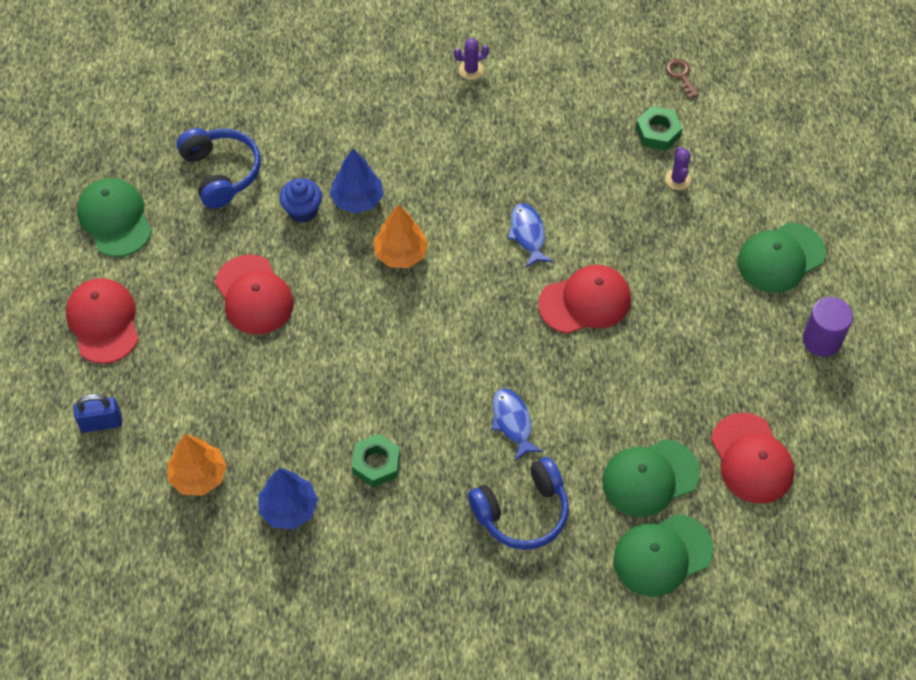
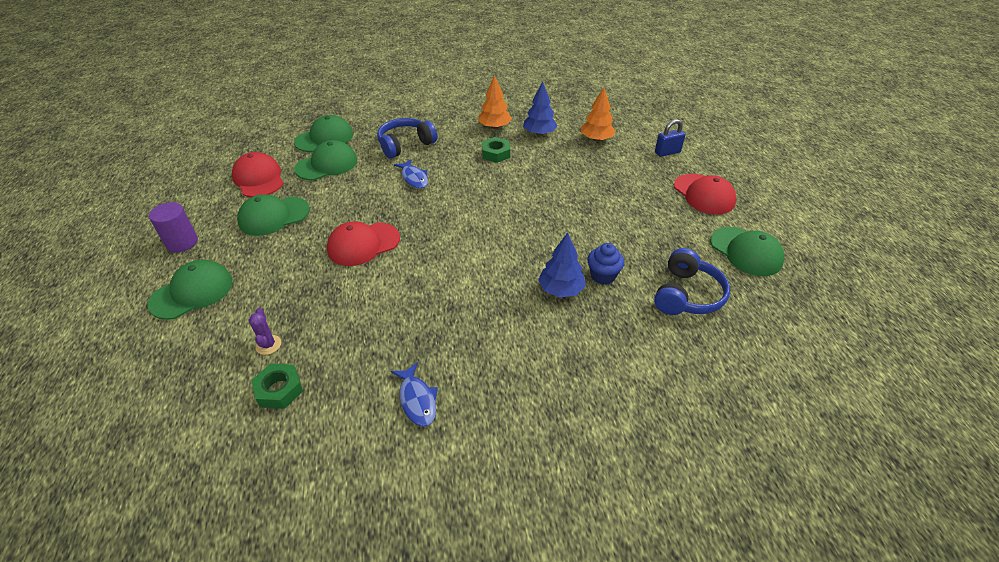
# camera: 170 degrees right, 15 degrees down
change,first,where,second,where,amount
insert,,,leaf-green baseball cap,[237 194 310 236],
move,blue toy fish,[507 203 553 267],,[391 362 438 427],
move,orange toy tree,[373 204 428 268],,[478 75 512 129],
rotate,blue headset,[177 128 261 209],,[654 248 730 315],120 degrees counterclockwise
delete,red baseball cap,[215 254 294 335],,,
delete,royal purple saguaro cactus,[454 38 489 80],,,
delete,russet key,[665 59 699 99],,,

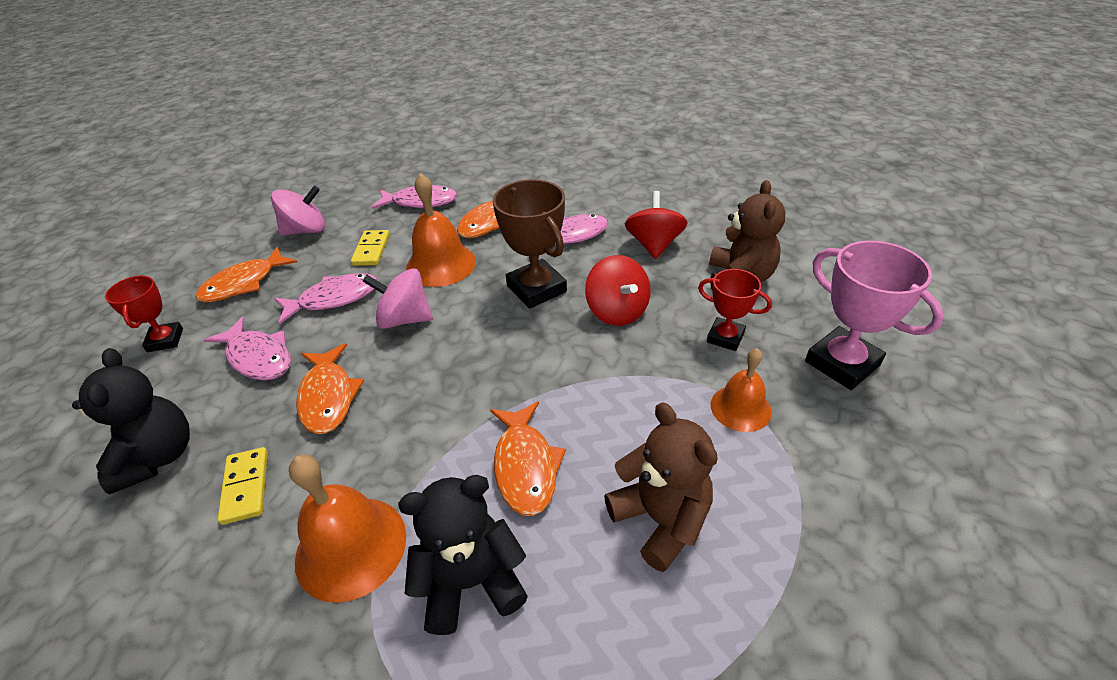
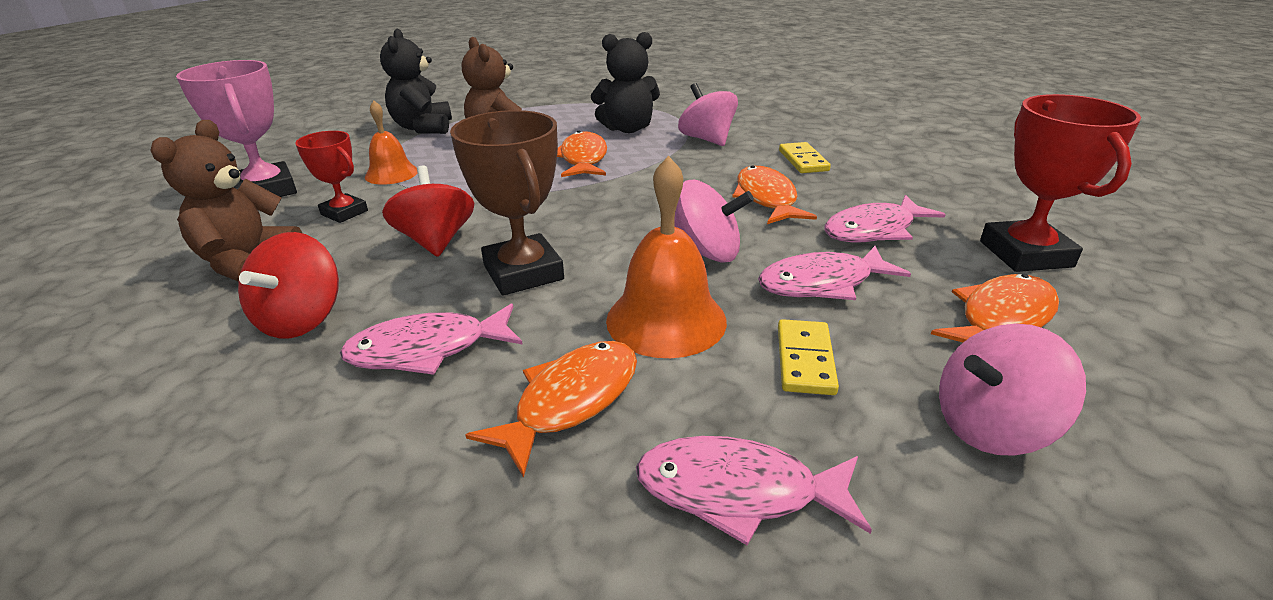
# camera: 175 degrees left, 10 degrees down
change,first,where,second,where,amount
move,jet-black teddy,[72 348 190 494],,[380 29 452 134],
replace,orange school bell,[289 455 406 603],rose-pink spinning top,[678 83 738 146],
rotate,rose-pink toy fish,[204 317 291 381],,[824 195 946 242],75 degrees counterclockwise
resize,red prize cup,[105 276 183 352],,[980 94 1141 272],x1.65

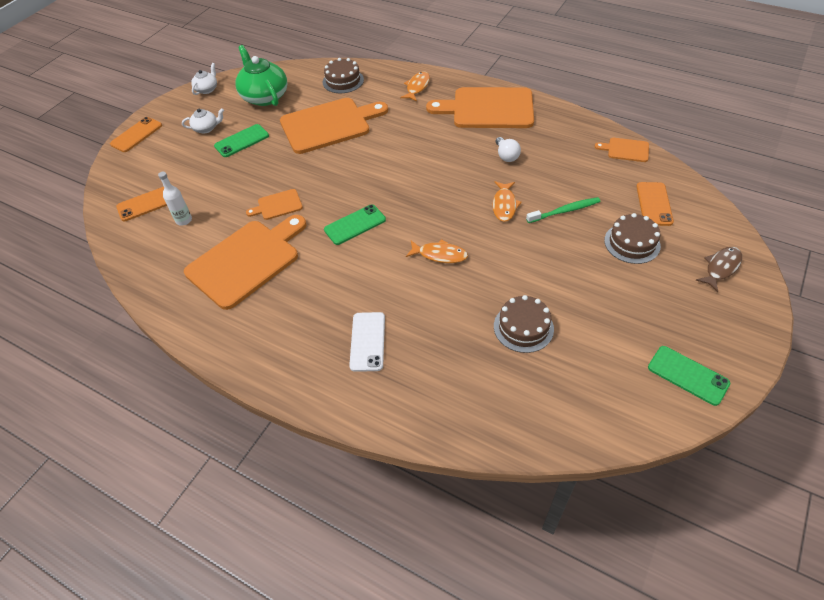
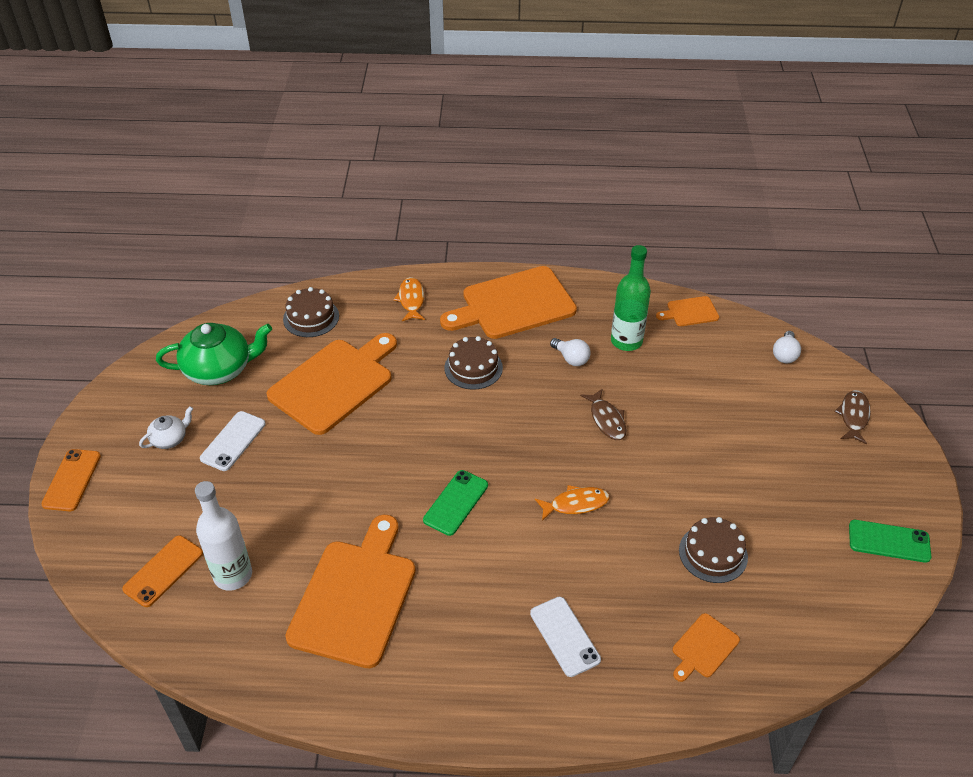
# camera: 30 degrees left, 5 degrees down
change,first,where,second,where,amount
rotate,leaf-green china teapot,[235 45 287 106],,[156 323 272 385],135 degrees clockwise
resize,snow-white flask,[158 172 192 226],,[195 481 252 591],x1.72
recolor,leaf-green mobile phone,[214 124 269 157],snow-white mobile phone,[200 411 266 471],
move,russet cake,[604 213 661 264],,[444 336 503 390],
recolor,orange toy fish,[492 181 522 222],russet toy fish,[580 388 626 440],
insert,,,leaf-green flask,[611 245 651 351],
move,orange cutting board,[246 189 303 220],,[673 613 740 682],
insert,,,snow-white bulb,[773 331 801 363],
delete,snow-white china teapot,[191 63 217 95],,,
delete,leaf-green toothbrush,[526 197 601 223],,,
delete,orange mobile phone,[636 182 674 226],,,

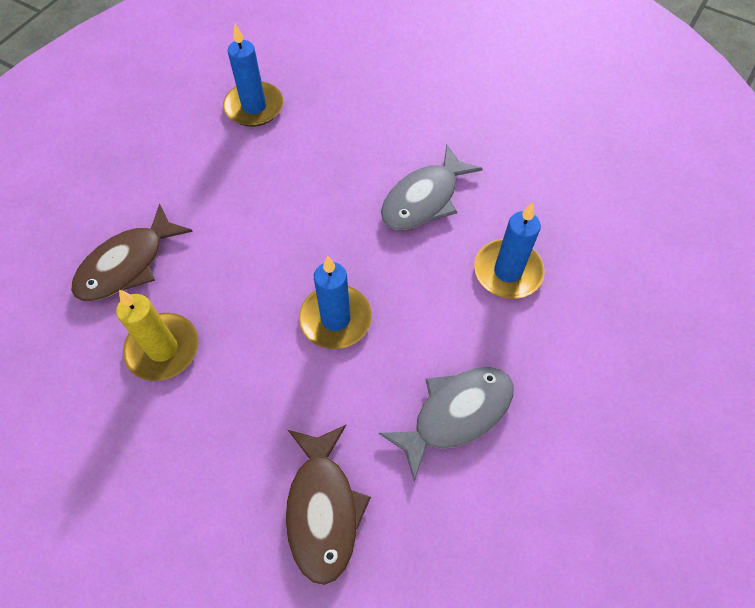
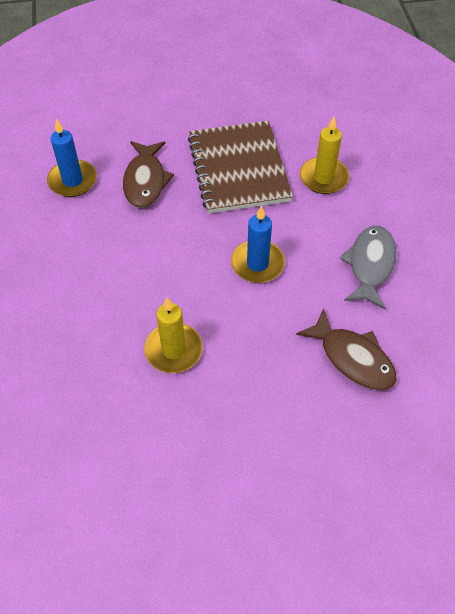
# camera: 40 degrees left, 5 degrees down
change,first,where,second,where,amount
move,russet toy fish,[71 204 193 301],,[123 141 174 208],
replace,ash-grey toy fish,[381 144 483 230],russet notepad,[188 121 293 213],
recolor,blue wax candle,[474 202 545 299],golden wax candle,[300 116 349 194],

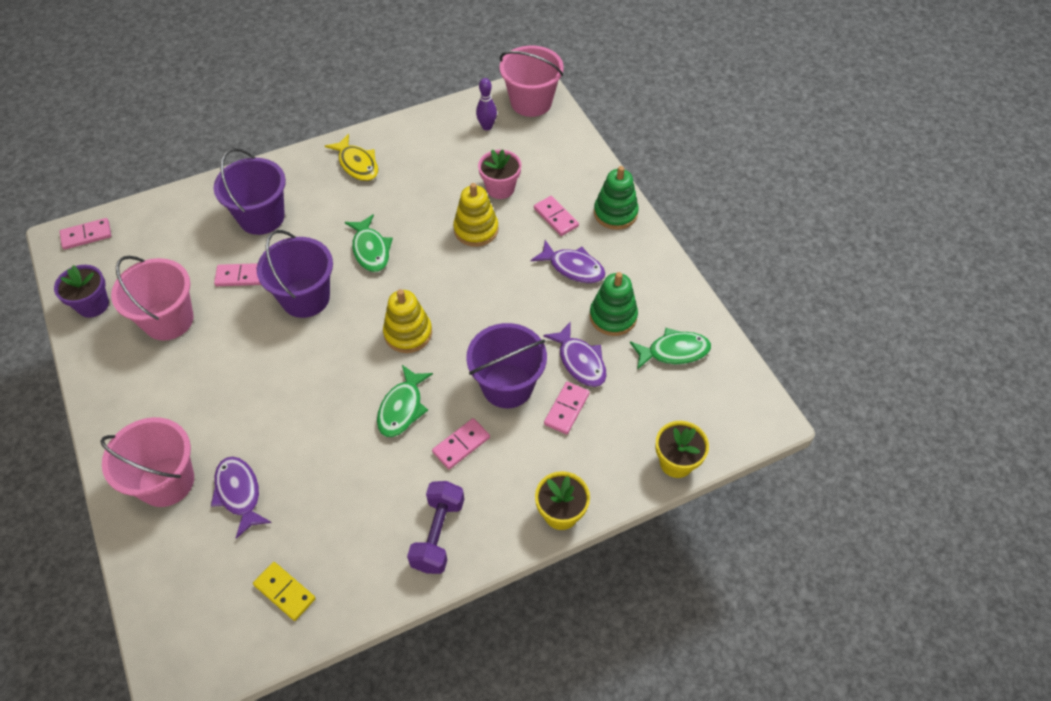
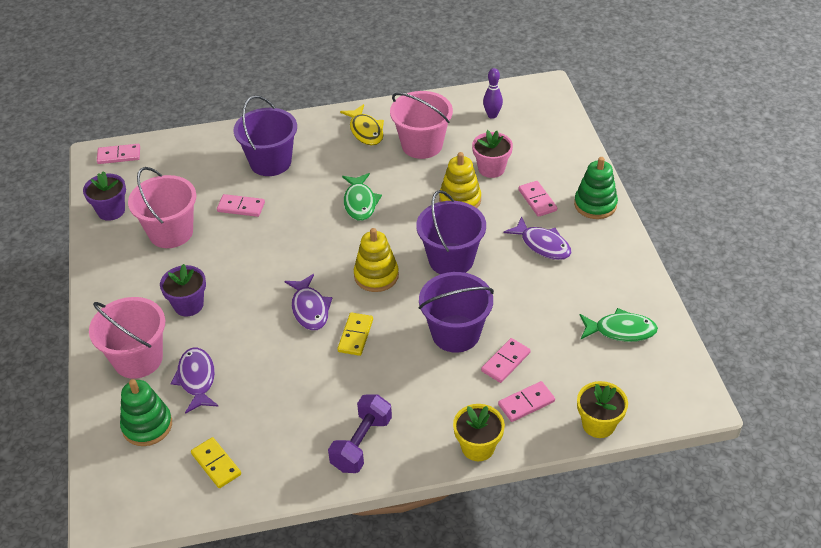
# camera: 15 degrees right, 10 degrees down
change,first,where,second,where,amount
move,leaf-green stacking toy,[590 272 638 336],,[120 379 172 446],
insert,,,royal purple plant pot,[160 264 206 316],
move,royal purple toy fish,[543 321 607 387],,[285 274 332 331],
replace,leaf-green toy fish,[377 365 433 437],golden domino,[337 313 373 356],
move,rose-pink bucket,[500 45 564 117],,[390 91 453 159],
move,royal purple bucket,[257 230 333 318],,[416 190 486 274],
move,rose-pink domino,[432 418 490 469],,[498 381 555 422],

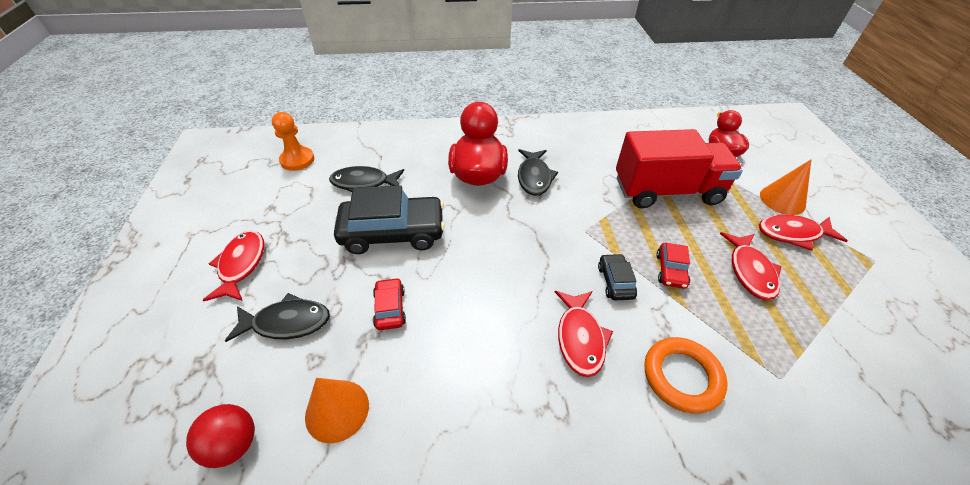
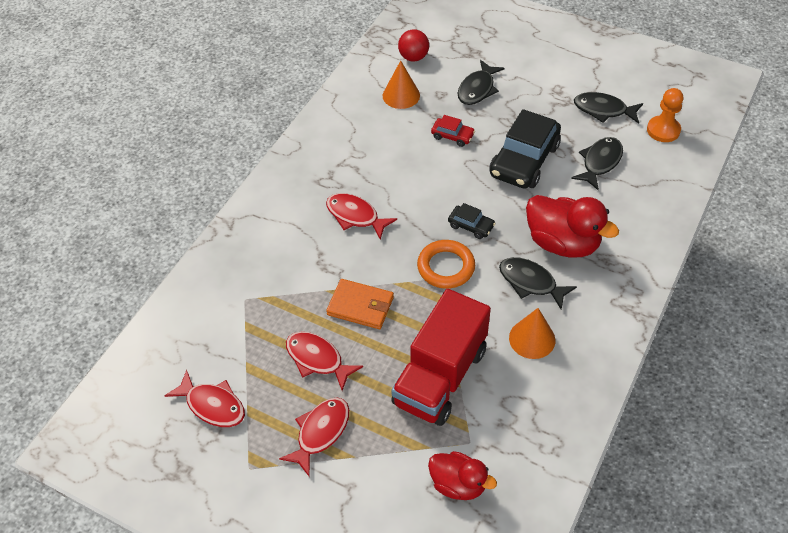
# camera: 125 degrees right, 5 degrees up
change,first,where,second,where,amount
move,red toy fish,[203 231 264 301],,[165 370 245 427],
replace,red toy car,[656 243 690 289],orange wallet,[326 279 394 329],
move,orange hoop,[645 337 728 414],,[417 240 475 289],
move,jet-black toy car,[598 254 637 301],,[448 203 496 239],
move,orange cone,[760 159 812 215],,[509 308 555 359],
insert,,,jet-black toy fish,[574 92 643 124],

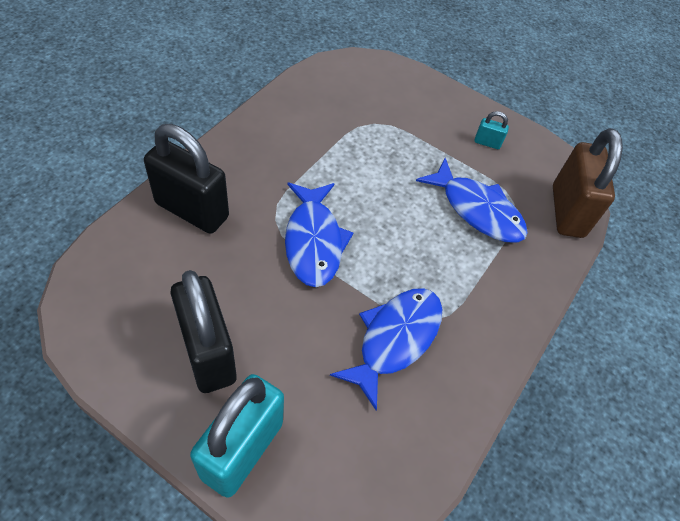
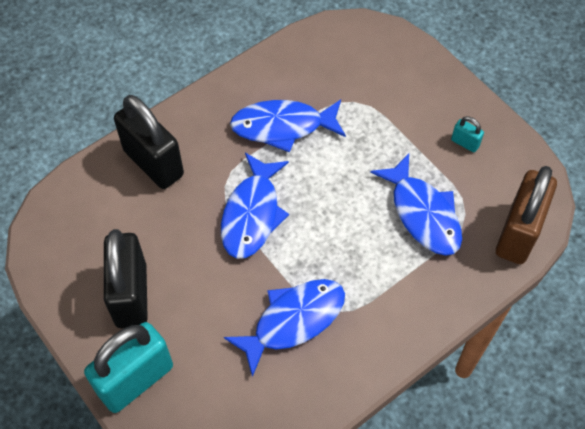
# camera: 25 degrees right, 5 degrees up
change,first,where,second,where,amount
insert,,,blue toy fish,[230 100 346 152],

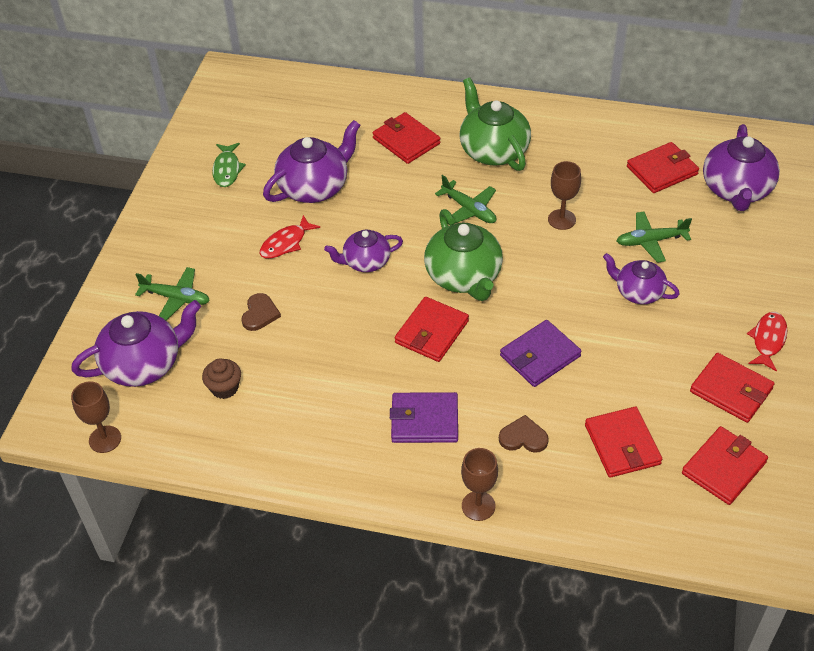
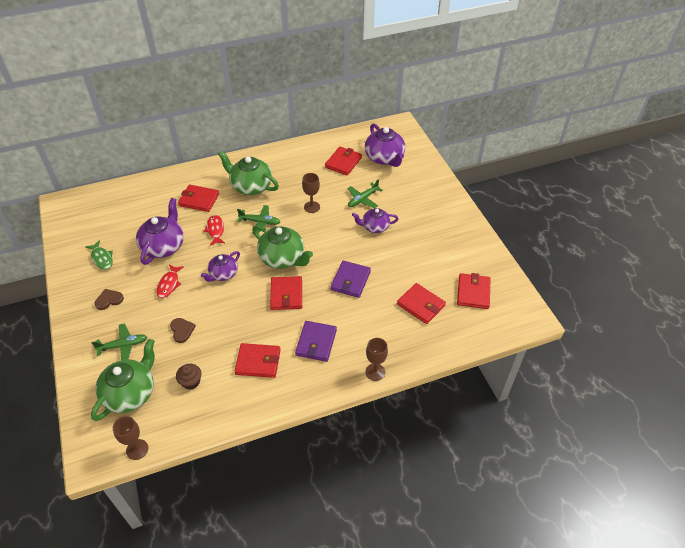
# camera: 35 degrees left, 0 degrees up
change,first,where,second,where,amount
recolor,royal purple china teapot,[71 300 201 387],leaf-green china teapot,[91 339 155 421],
move,russet heart shape,[499 415 549 453],,[95 289 124 310],
move,red toy fish,[747 312 788 372],,[203 215 225 245],
move,red wallet,[690 353 774 423],,[235 343 281 378],
rotate,royal purple wallet,[390 392 458 443],,[295 321 337 362],45 degrees counterclockwise

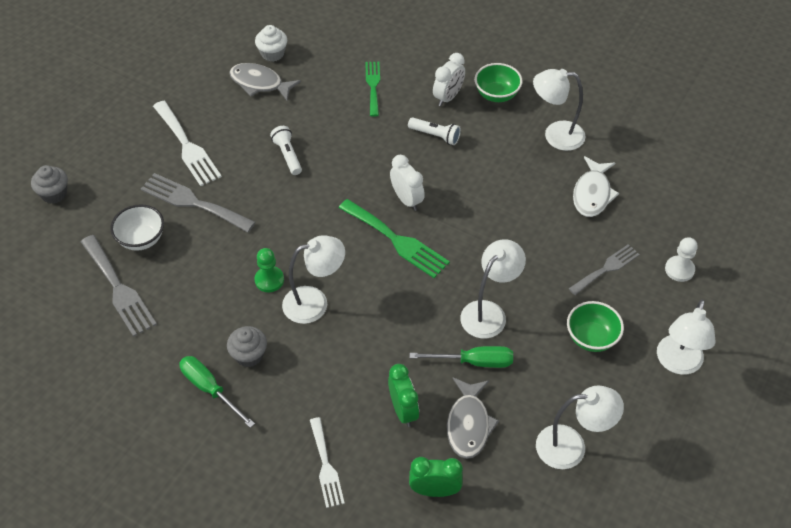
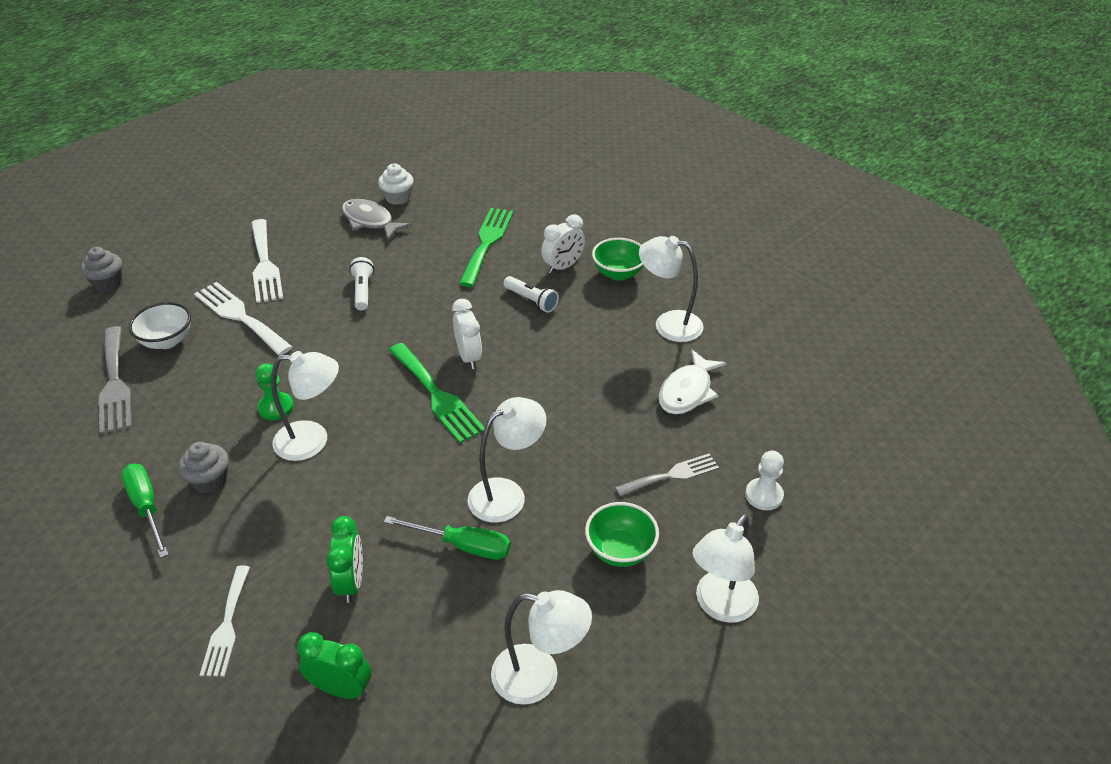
# camera: 15 degrees right, 10 degrees down
change,first,where,second,where,amount
recolor,ash-grey fork,[141 173 255 232],snow-white fork,[194 282 292 355],
resize,leaf-green fork,[365 62 380 117],,[459 208 514 287],x1.53
delete,ash-grey toy fish,[447 377 499 459],,,

